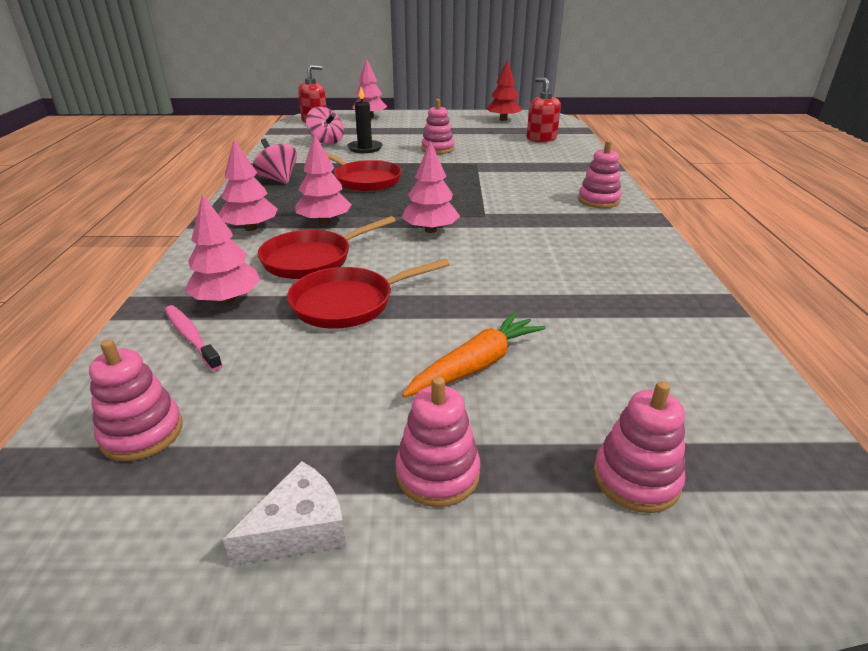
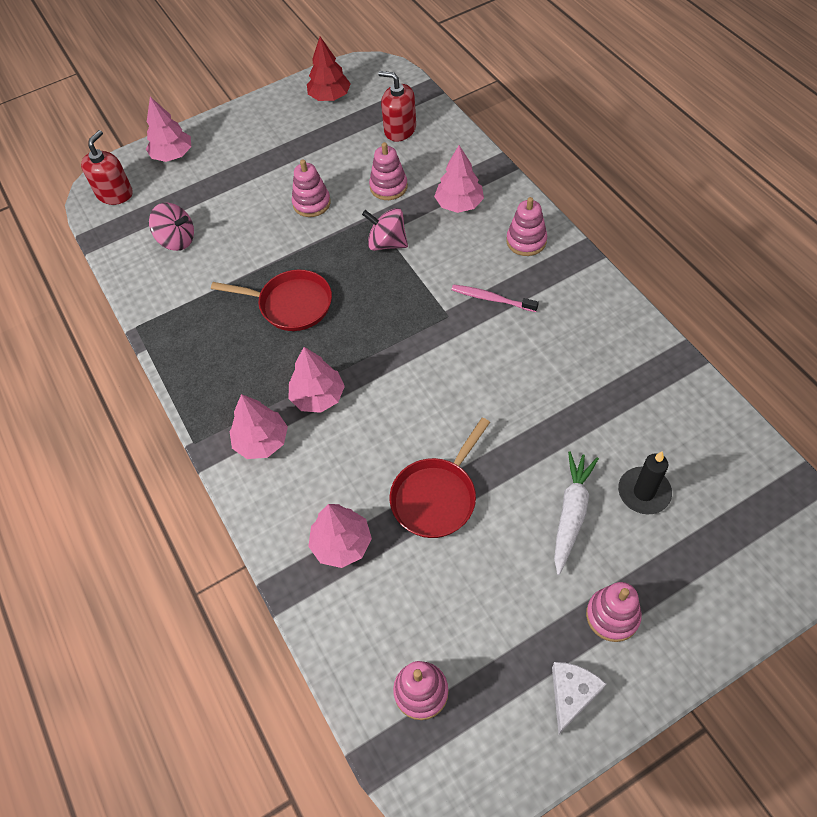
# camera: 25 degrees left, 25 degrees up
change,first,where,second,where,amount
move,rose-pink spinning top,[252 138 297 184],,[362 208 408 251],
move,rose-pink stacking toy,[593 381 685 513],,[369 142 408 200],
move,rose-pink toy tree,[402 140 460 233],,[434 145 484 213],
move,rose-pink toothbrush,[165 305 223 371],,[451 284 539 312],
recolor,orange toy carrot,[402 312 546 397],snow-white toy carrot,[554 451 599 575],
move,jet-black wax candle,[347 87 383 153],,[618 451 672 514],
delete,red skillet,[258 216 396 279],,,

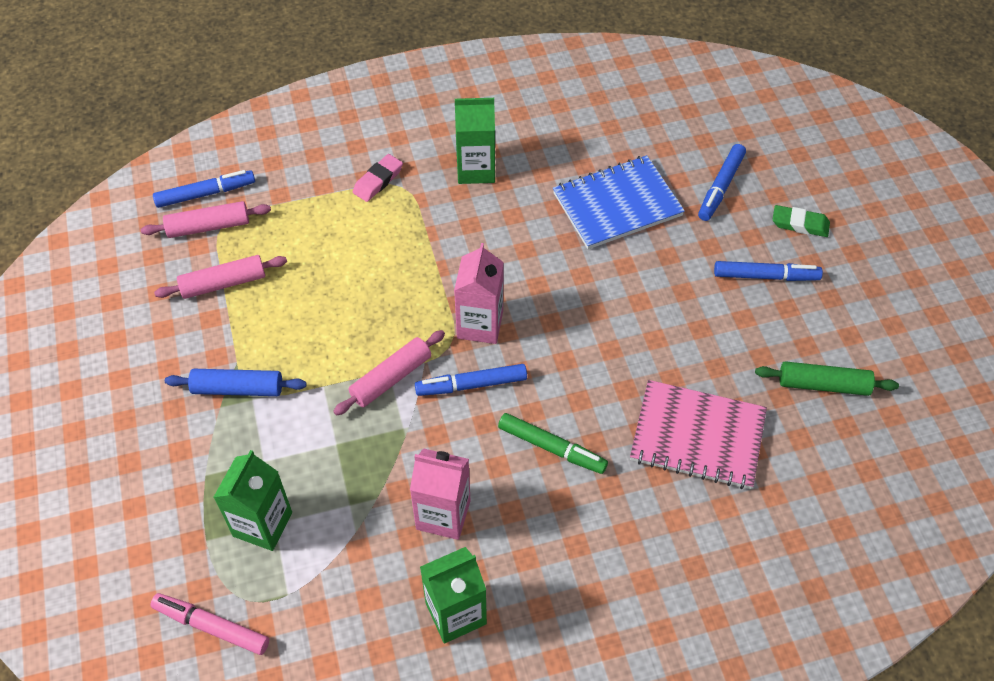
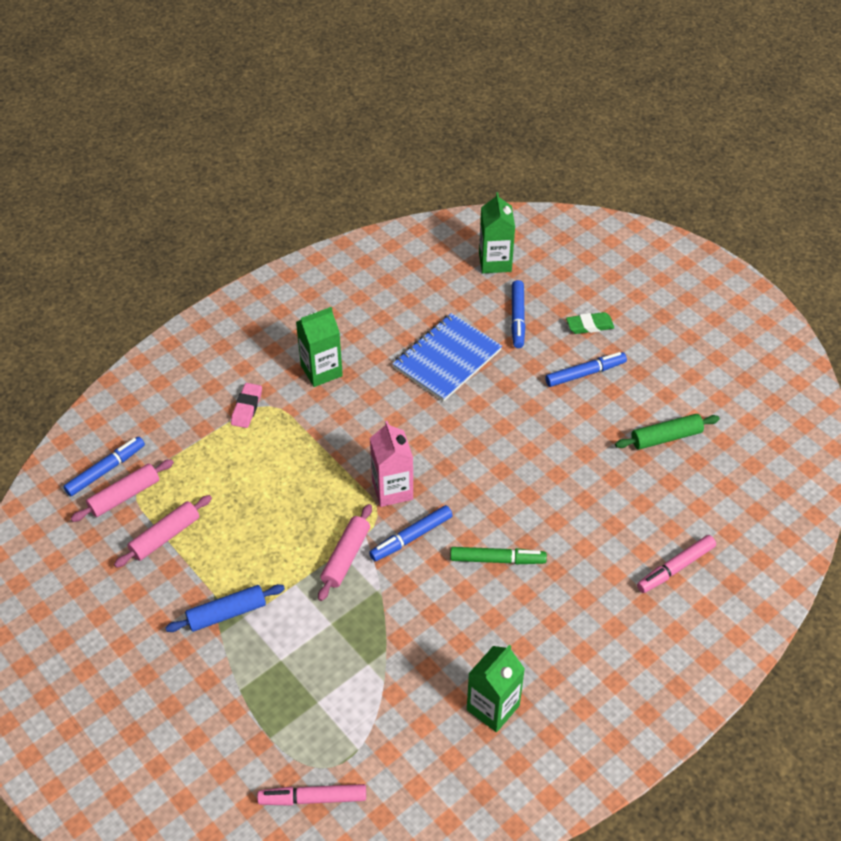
# camera: 25 degrees left, 5 degrees down
change,first,where,second,where,amount
move,leaf-green milk carton,[214 450 292 551],,[479 192 515 273],
insert,,,rose-pink felt pen,[637 535 716 593],
delete,rose-pink milk carton,[410 448 471 540],,,
delete,rose-pink notepad,[630 380 767 489],,,

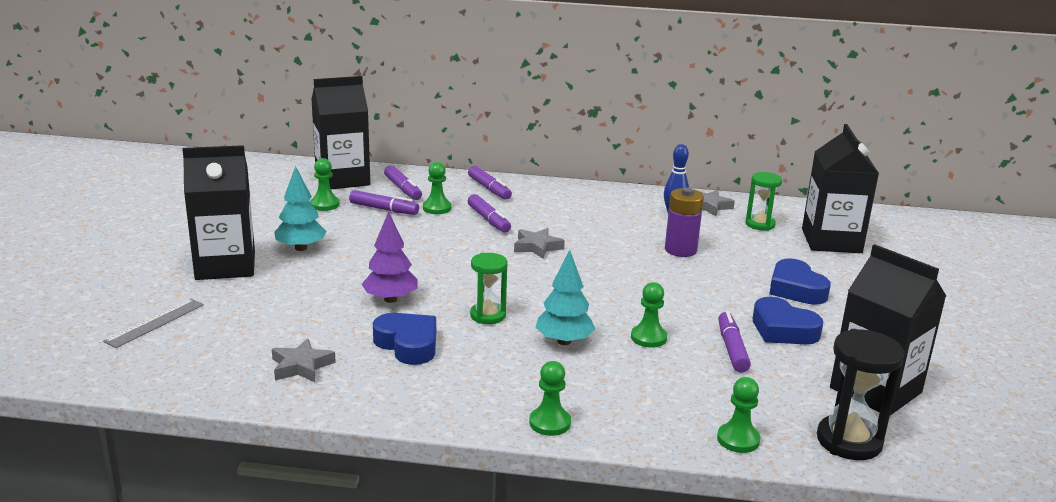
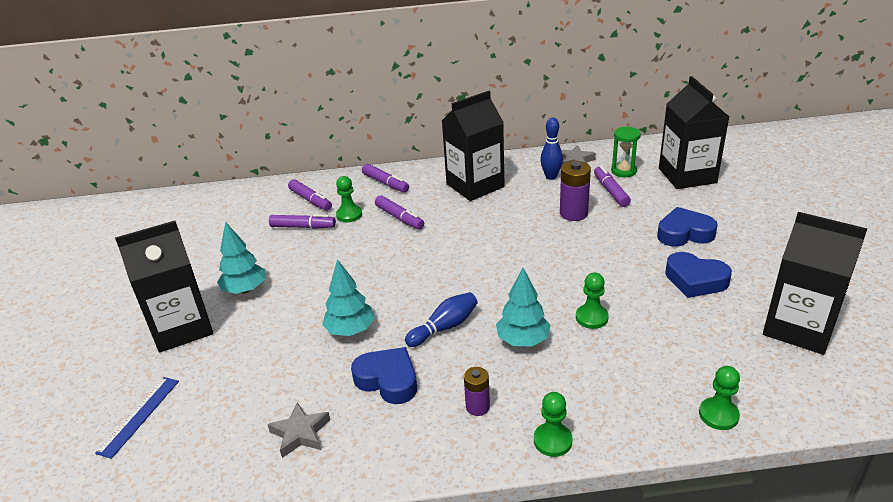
# camera: 10 degrees left, 10 degrees up
change,first,where,second,where,amount
recolor,ash-grey straightedge,[103 299 204 348],blue straightedge,[95 377 179 459],
recolor,royal purple toy tree,[362 211 418 303],turquoise toy tree,[322 259 375 336],
replace,leaf-green hourglass,[470 253 508 324],blue tenpin,[405 292 478 347],
move,jet-black milk carton,[311 76 370 189],,[442 91 505 201],
insert,,,royal purple AA battery,[464 367 490 416],
move,royal purple felt pen,[718 311 751 372],,[594 166 631 207],
rotate,blue heart shape,[769 258 831 305],,[657 207 718 247],120 degrees clockwise
delete,leaf-green game pawn,[310 158 340 211],,,
delete,ash-grey five-pointed star,[514 228 565 259],,,
delete,jet-black hourglass,[817 329 905 460],,,

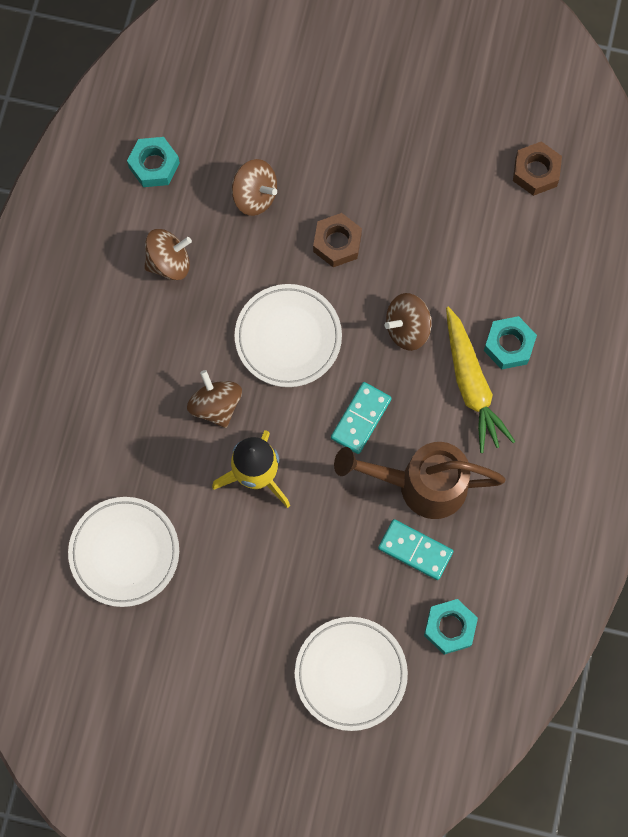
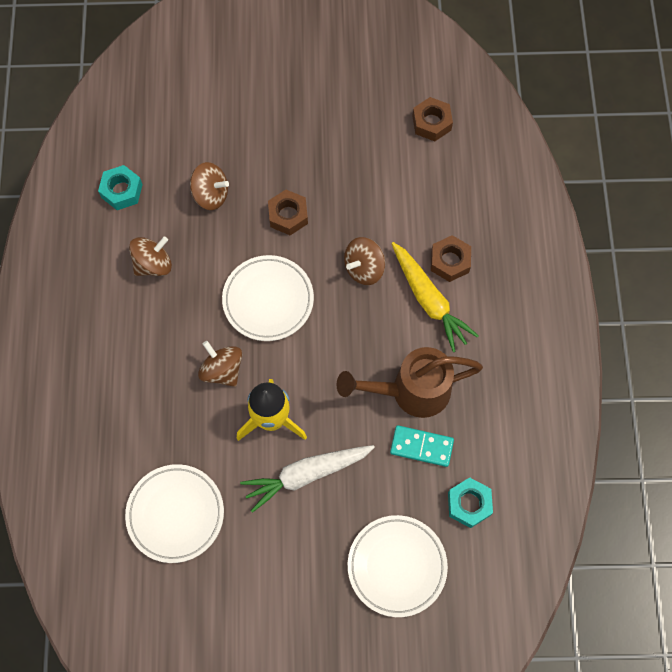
# camera: 15 degrees left, 5 degrees down
change,first,where,second,where,amount
insert,,,snow-white toy carrot,[240 445 375 513],
recolor,turquoise hex nut,[484 316 537 370],russet hex nut,[431 235 471 282],
delete,turquoise domino,[331 382 392 454],,,

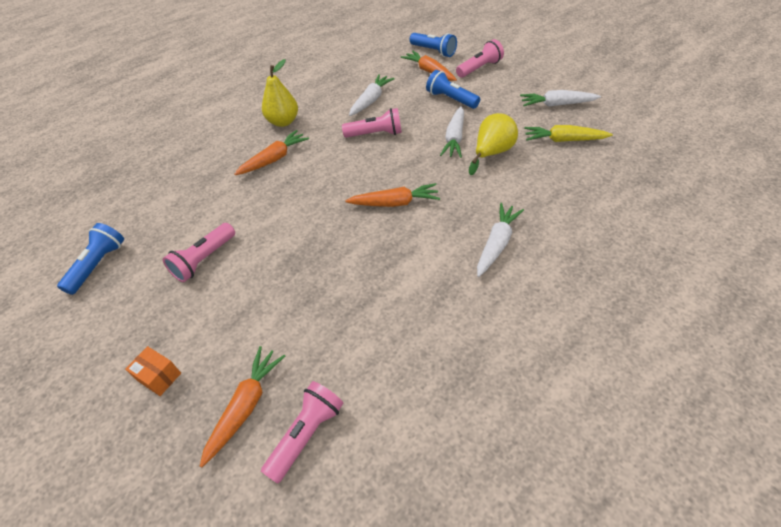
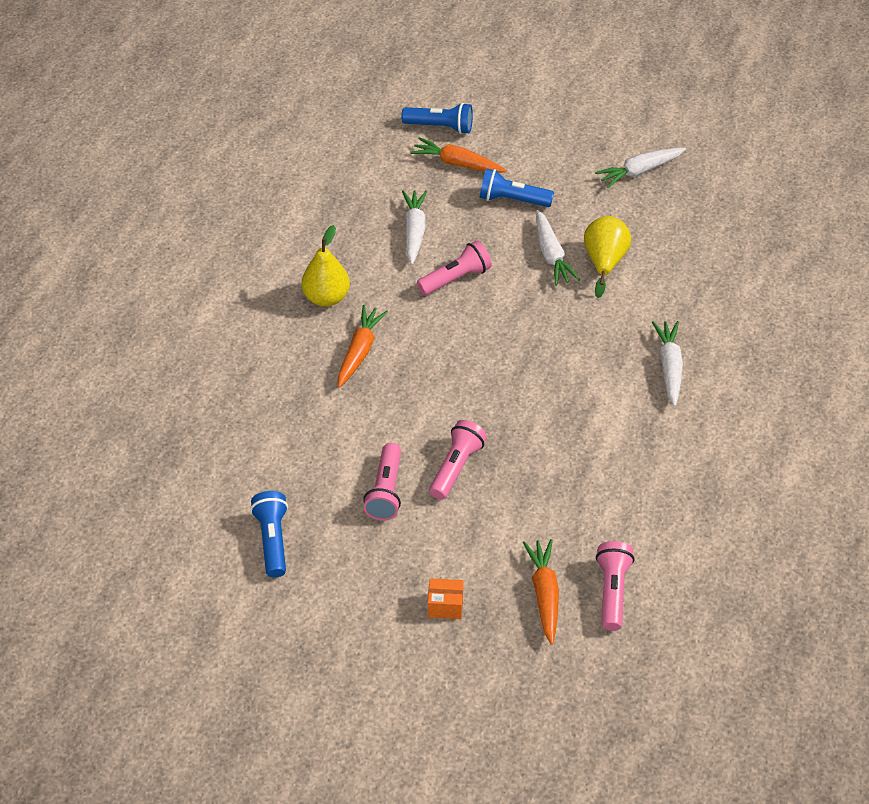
# camera: 30 degrees left, 0 degrees up
change,first,where,second,where,amount
move,rose-pink flashlight,[456 39 504 78],,[429 420 487 499],
delete,orange toy carrot,[345 183 440 207],,,
delete,golden toy carrot,[524 125 613 142],,,

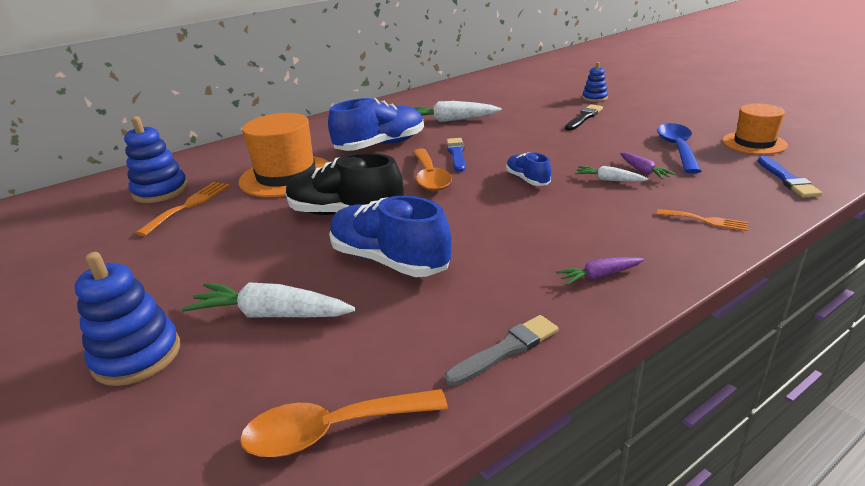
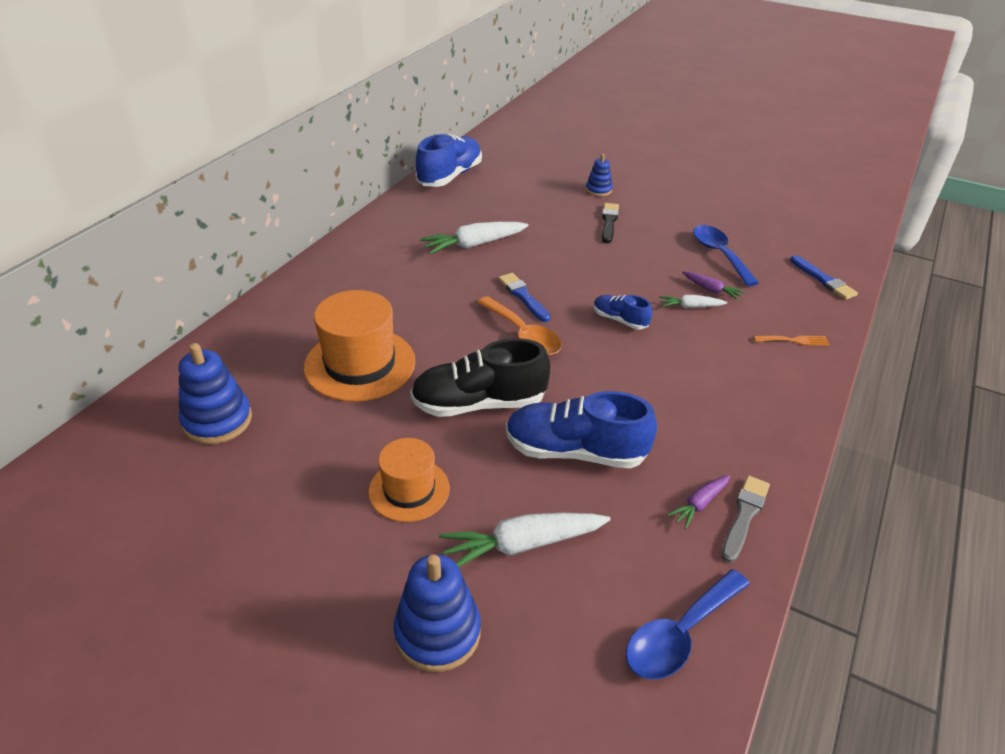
# camera: 30 degrees left, 10 degrees up
change,first,where,second,where,amount
move,orange hat,[722 103 788 155],,[369 438 450 522],
move,blue shoe,[328 98 424 151],,[416 134 482 187],
recolor,orange teaspoon,[240 389 448 457],blue teaspoon,[625 569 750 680],
move,royal purple toy carrot,[556 257 644 285],,[667 475 730 529],
delete,orange fork,[136 182 230 236],,,

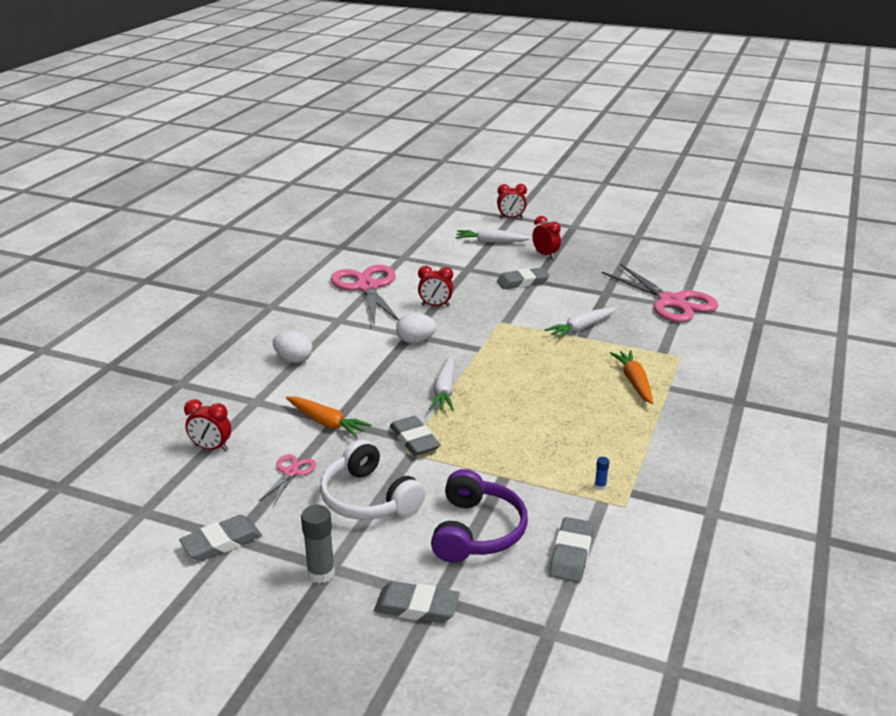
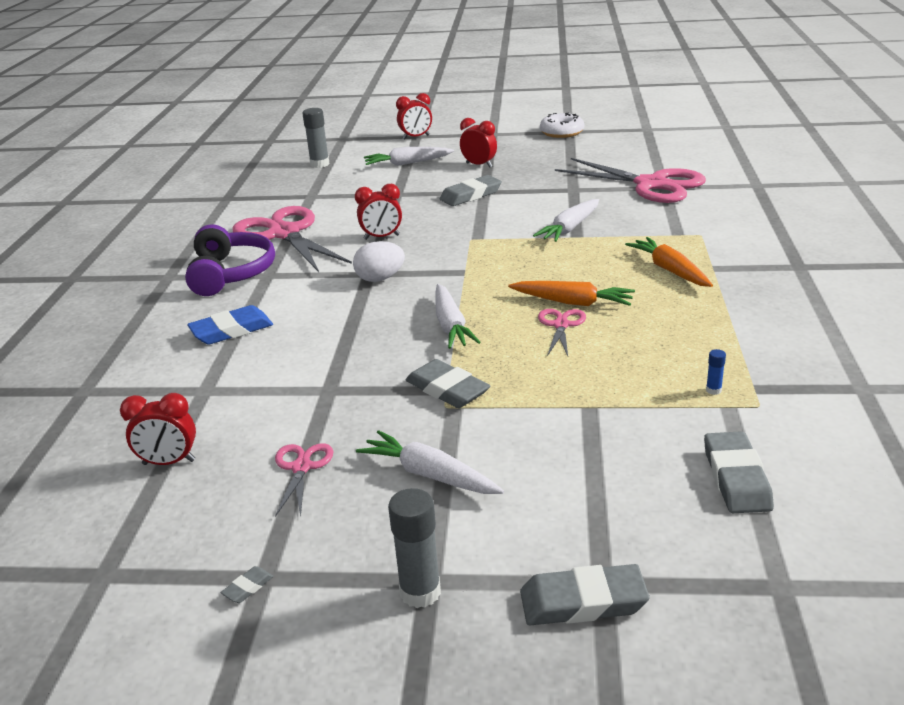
# camera: 15 degrees left, 0 degrees up
change,first,where,second,where,amount
move,royal purple headset,[431 469 528 563],,[185 224 275 296],
replace,snow-white egg shape,[273 331 312 363],blue eraser,[187 305 273 345],
resize,ash-grey eraser,[179 515 262 561],,[221 566 274 603],x0.44
insert,,,ash-grey stick of glue,[302 108 329 168],
replace,snow-white headset,[320 439 426 520],snow-white toy carrot,[356 430 504 494],
move,orange toy carrot,[286 396 372 438],,[508 281 635 306],
insert,,,rose-pink shears,[538 309 586 356],
insert,,,snow-white glazed donut,[540 113 585 138],

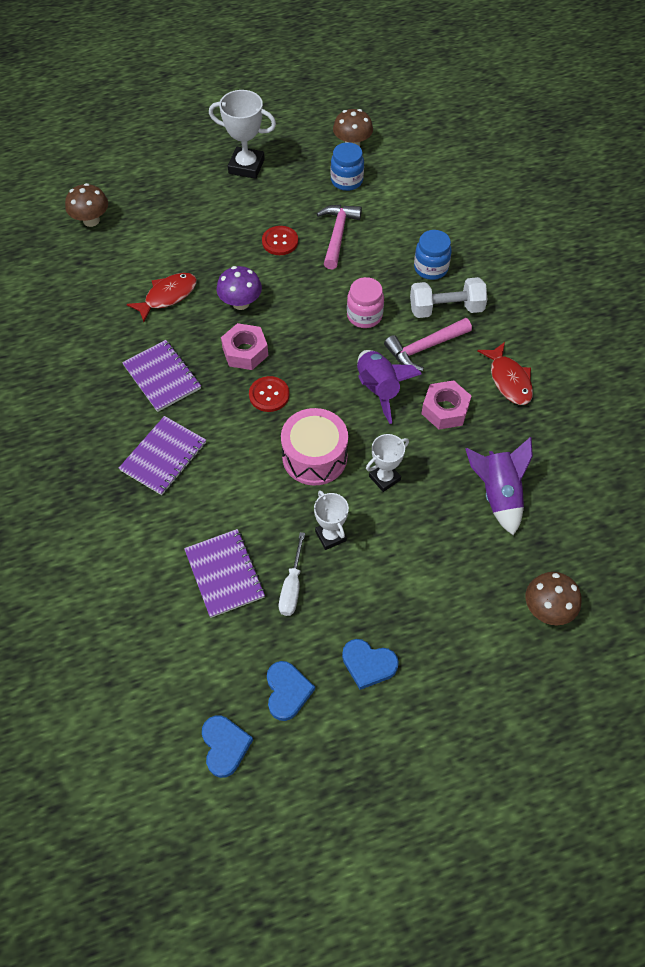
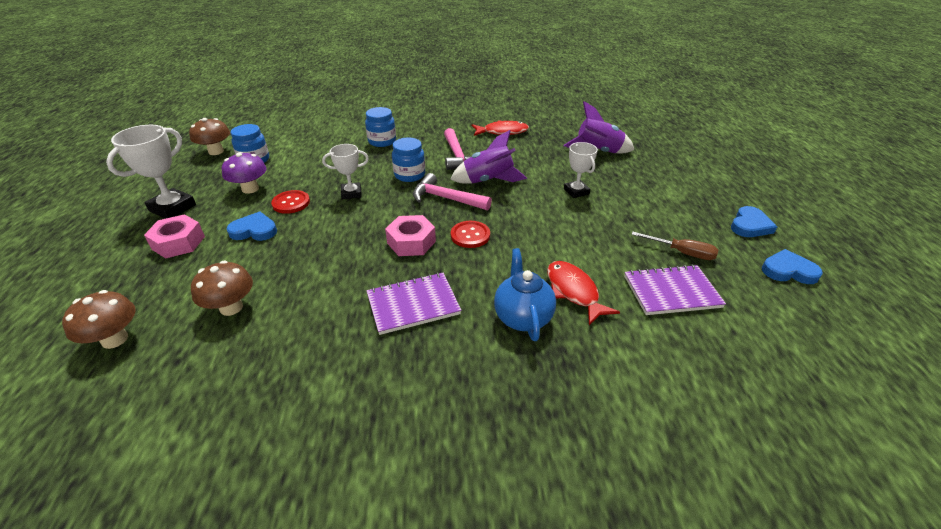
# camera: 75 degrees left, 20 degrees down
change,first,where,second,where,amount
move,rose-pink hex nut,[421 380 471 429],,[144 214 205 258],
move,russet toadstool,[526 572 582 625],,[191 261 253 316],
move,royal purple toadstool,[217 266 262 310],,[222 152 267 194],
move,blue heart shape,[202 715 253 778],,[226 211 277 241],
move,snow-white prize cup,[314 491 349 550],,[322 144 369 199],
recolor,rose-pink jam jar,[347 277 384 328],blue jam jar,[392 138 425 182],
move,rose-pink hammer,[317 205 362 270],,[413 173 492 210],
replace,royal purple notepad,[119 416 206 495],blue china teapot,[494 248 556 341],
move,red toy fish,[127 273 197 322],,[547 261 620 325],
recolor,snow-white screwdriver,[279 532 305 616],russet screwdriver,[631 232 718 260],
delete,rose-pink snare drum,[281 408 348 486],,,
delete,snow-white free weight,[410 277 487 318],,,

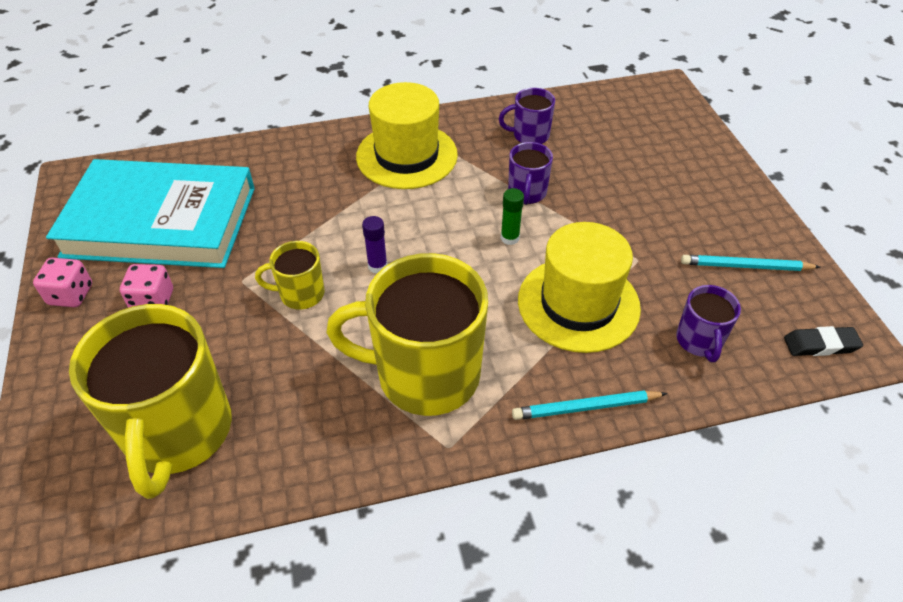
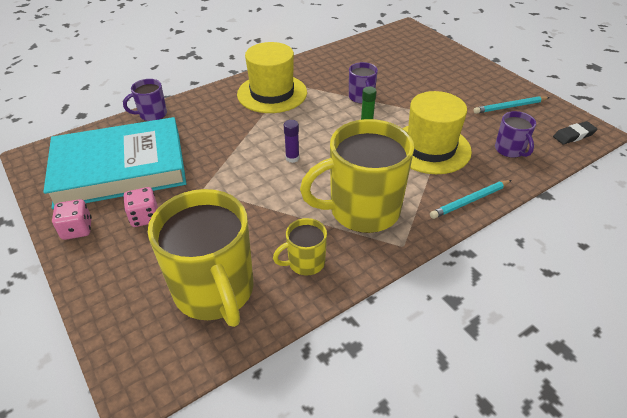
# camera: 20 degrees left, 5 degrees down
change,first,where,second,where,amount
move,royal purple coffee mug,[499 88 555 144],,[123 79 167 121],
move,golden coffee mug,[255 241 325 310],,[273 218 327 276],

